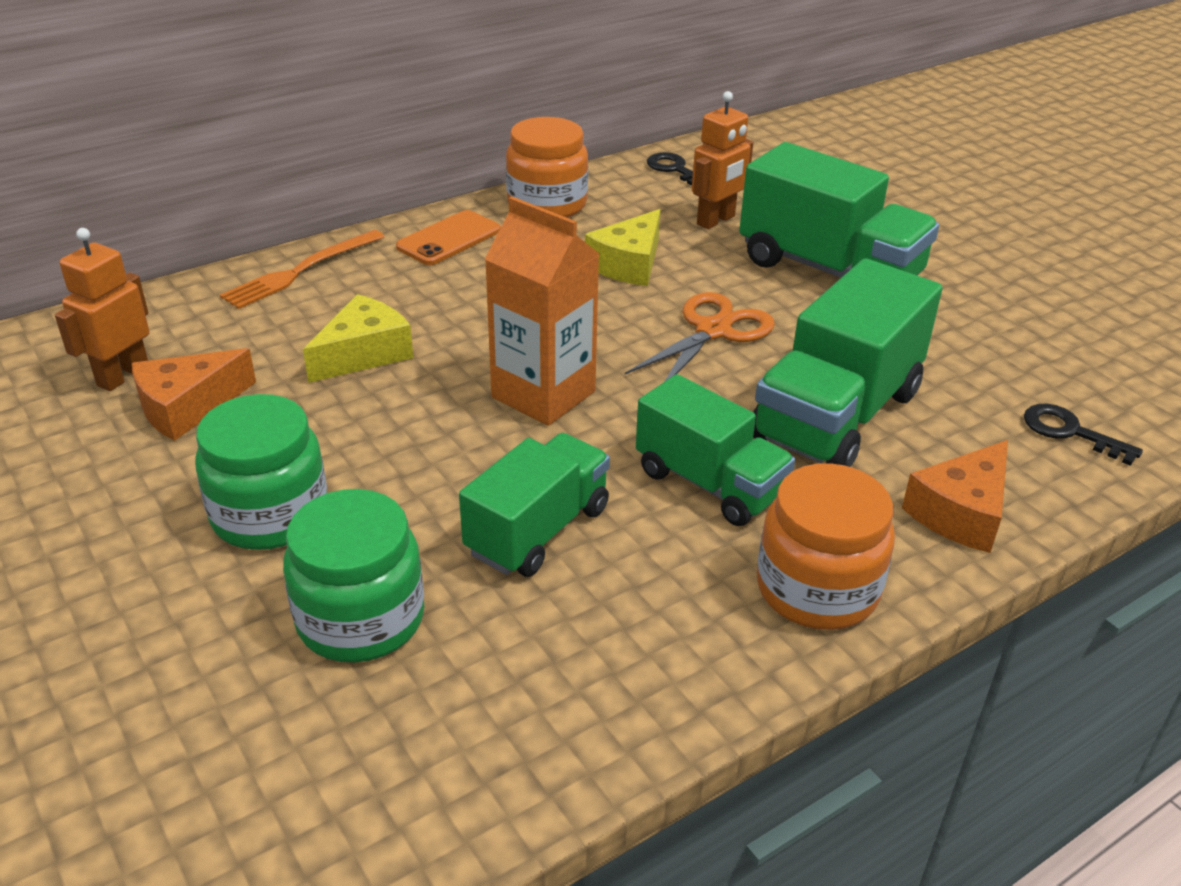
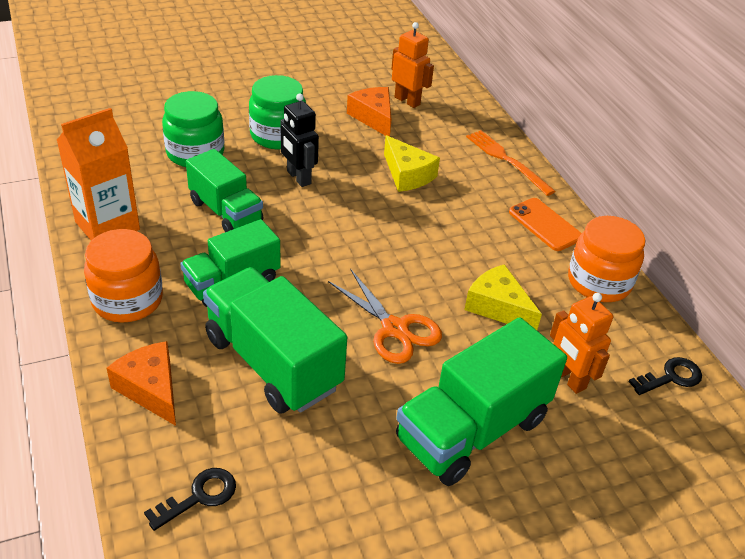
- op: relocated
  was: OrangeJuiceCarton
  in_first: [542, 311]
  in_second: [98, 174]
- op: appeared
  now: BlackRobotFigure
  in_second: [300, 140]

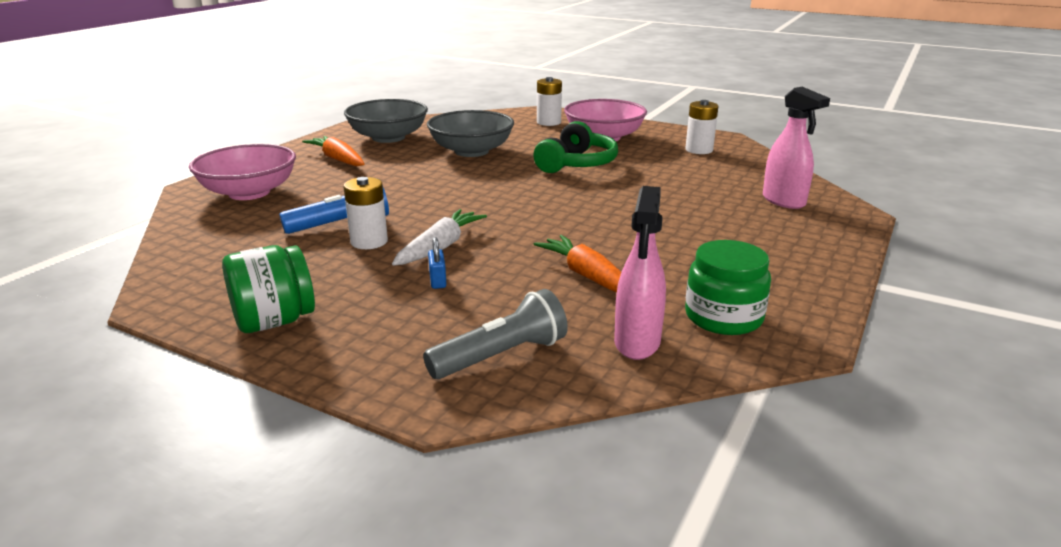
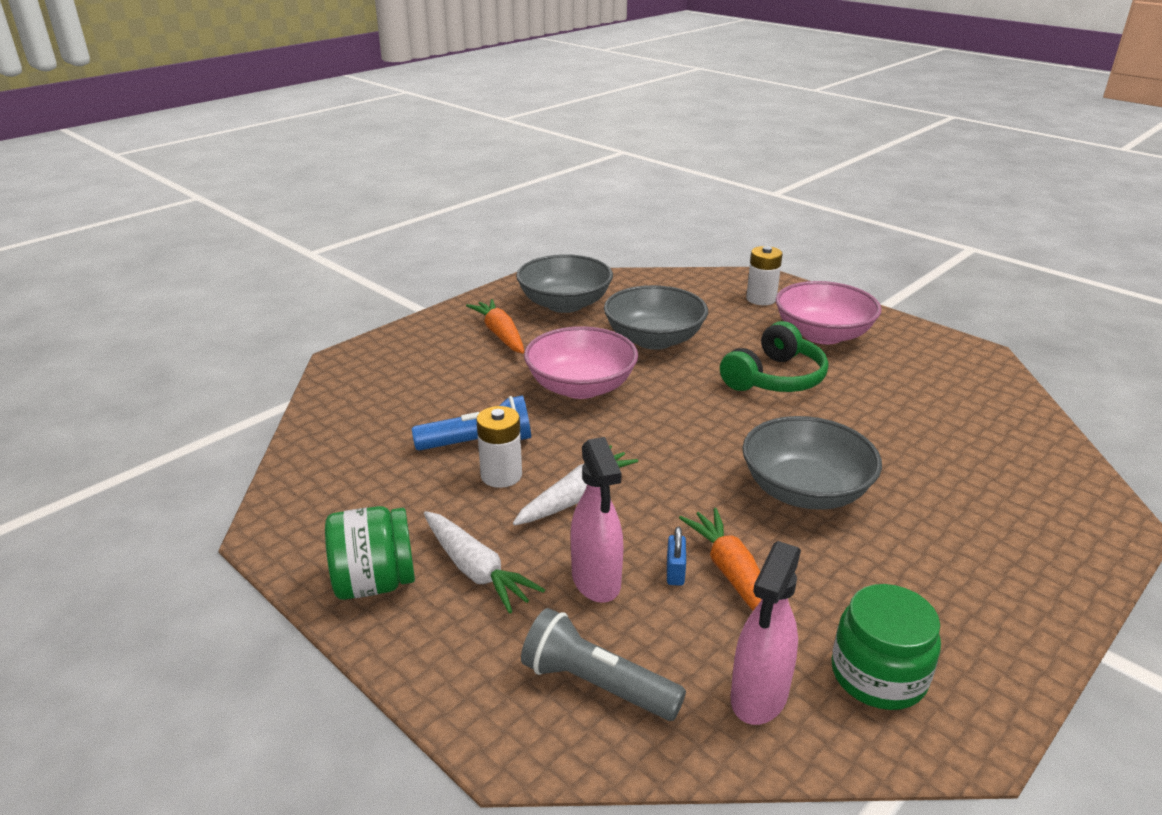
- op: relocated
  was: RosePinkSprayBottle
  in_first: [796, 148]
  in_second: [597, 520]
- op: missing
  was: PureWhiteBattery
  in_first: [701, 127]
- op: relocated
  was: RosePinkServingBowl
  in_first: [242, 172]
  in_second: [581, 362]
- op: relocated
  was: RoyalBluePadlock
  in_first: [437, 263]
  in_second: [676, 556]
- op: spun
  was: GrayPocketTorch
  in_first: [495, 334]
  in_second: [603, 664]
  clockwise: -135
- op: appeared
  now: GrayServingBowl
  in_second: [812, 463]
- op: appeared
  now: PureWhiteCarrot
  in_second: [484, 562]

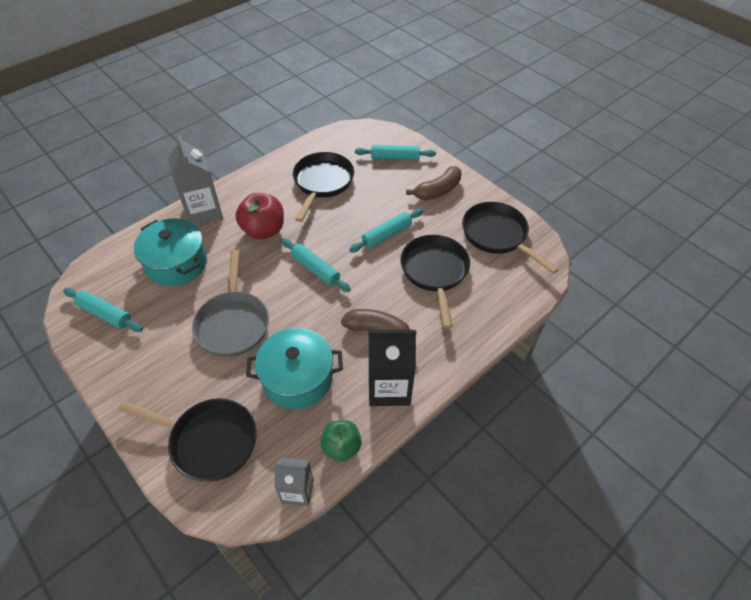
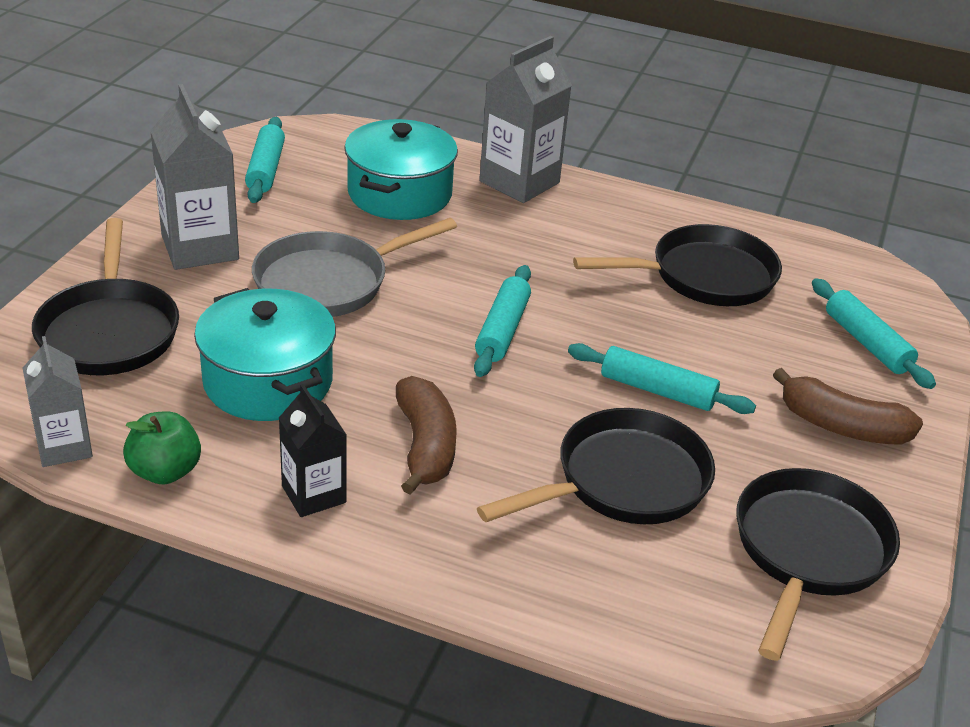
- op: missing
  was: CrimsonAppleFruit
  in_first: [259, 216]
- op: size
  was: BlackJuiceCarton
  in_first: [392, 367]
  in_second: [313, 450]
  ratio: 0.61
- op: appeared
  now: GrayJuiceCarton
  in_second: [194, 177]

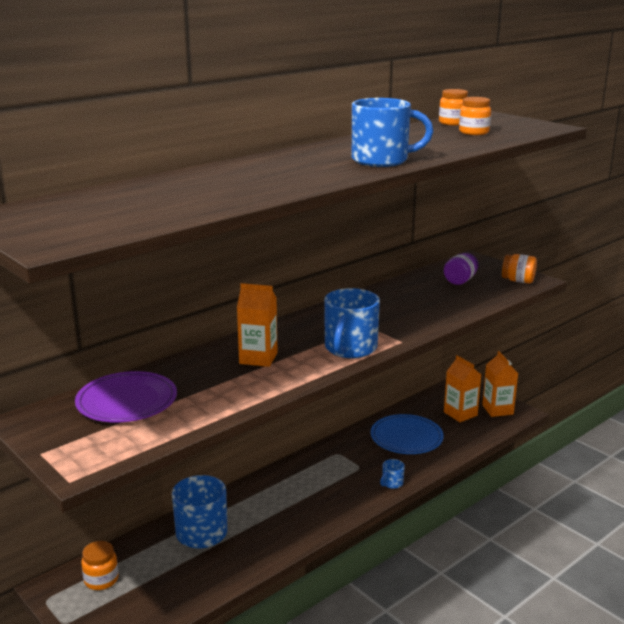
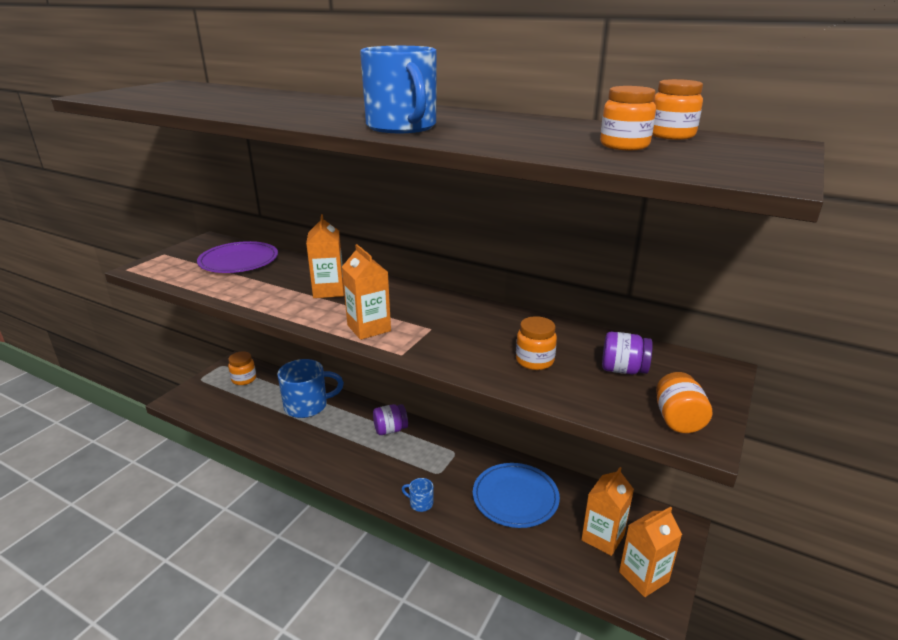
- op: exchanged
  was: RoyalBlueMug
  now: OrangeJuiceCarton
  in_first: [352, 323]
  in_second: [366, 292]
- op: appeared
  now: OrangeJar
  in_second: [536, 343]
- op: appeared
  now: RoyalPurpleJar
  in_second: [390, 419]

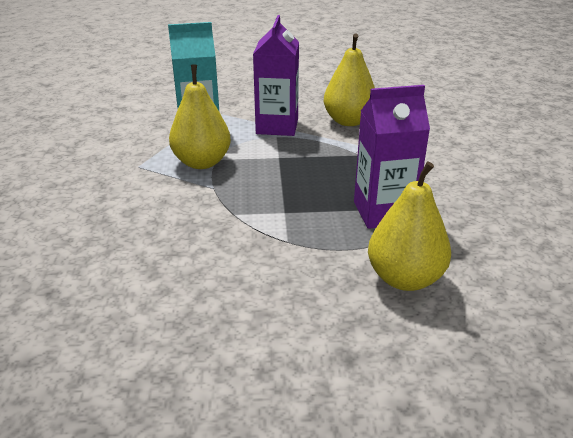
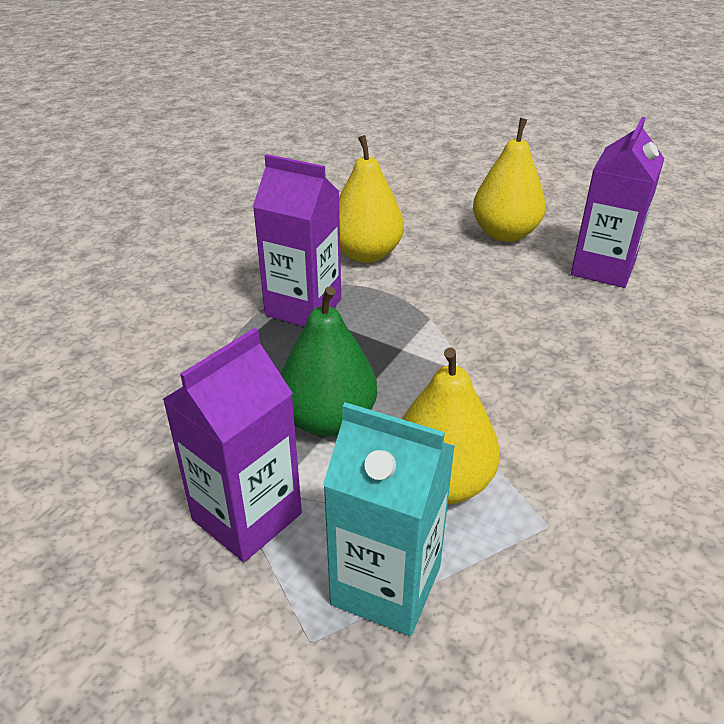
- op: relocated
  was: BrightYellowToyPear
  in_first: [349, 79]
  in_second: [509, 180]
- op: appeared
  now: RoyalPurpleJuiceCarton
  in_second: [618, 202]
- op: appeared
  now: LeafGreenToyPear
  in_second: [329, 361]

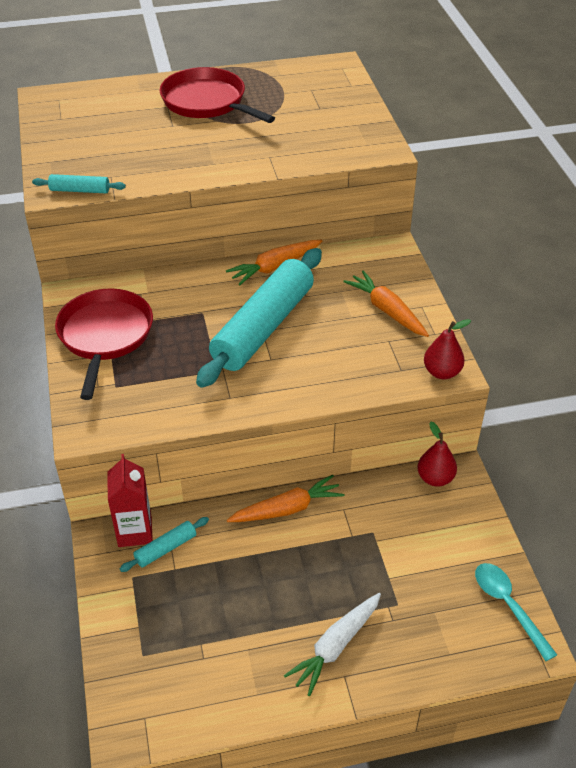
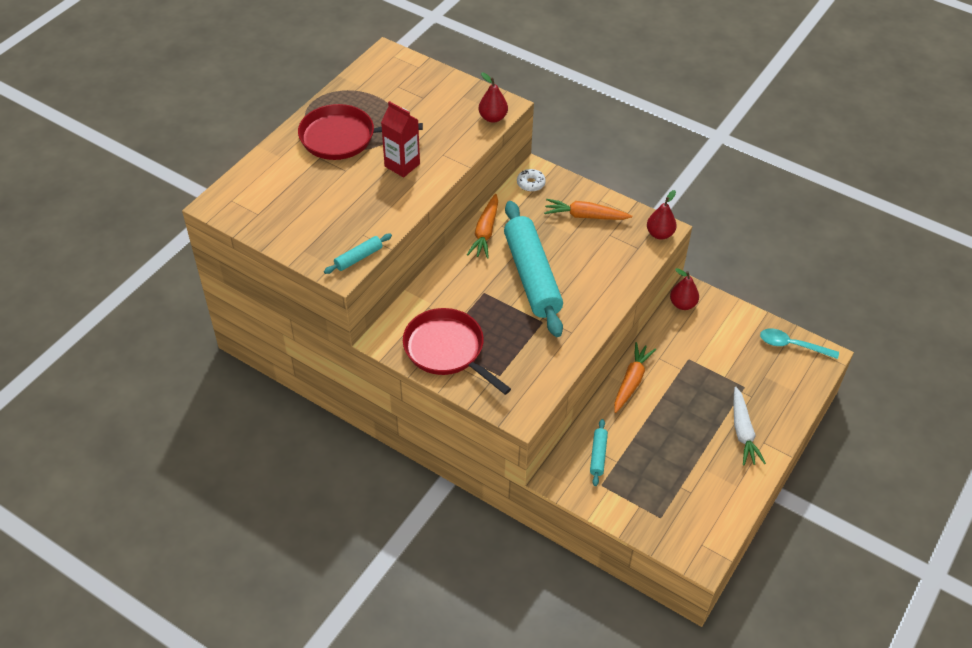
- op: relocated
  was: CrimsonJuiceCarton
  in_first: [130, 500]
  in_second: [400, 139]
- op: appeared
  now: CrimsonToyPear
  in_second: [493, 97]
- op: appeared
  now: PureWhiteDonut
  in_second: [531, 180]

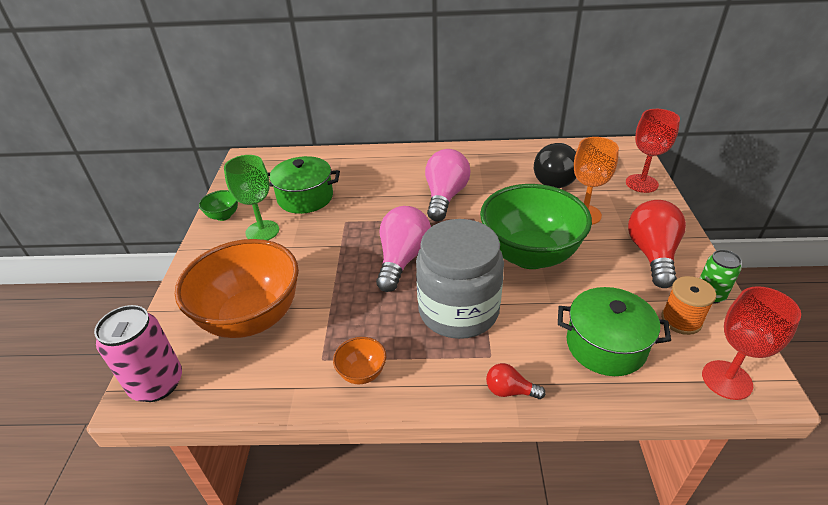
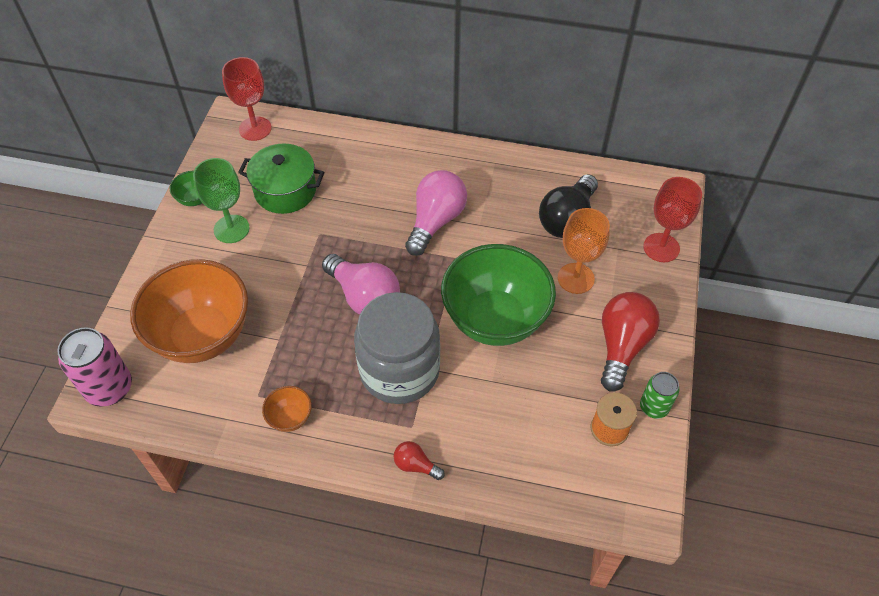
- op: spun
  was: RosePinkBulb
  in_first: [403, 249]
  in_second: [361, 284]
  clockwise: 105
- op: relocated
  was: CrimsonGoblet
  in_first: [751, 343]
  in_second: [247, 99]
- op: missing
  was: LeafGreenPot
  in_first: [614, 331]

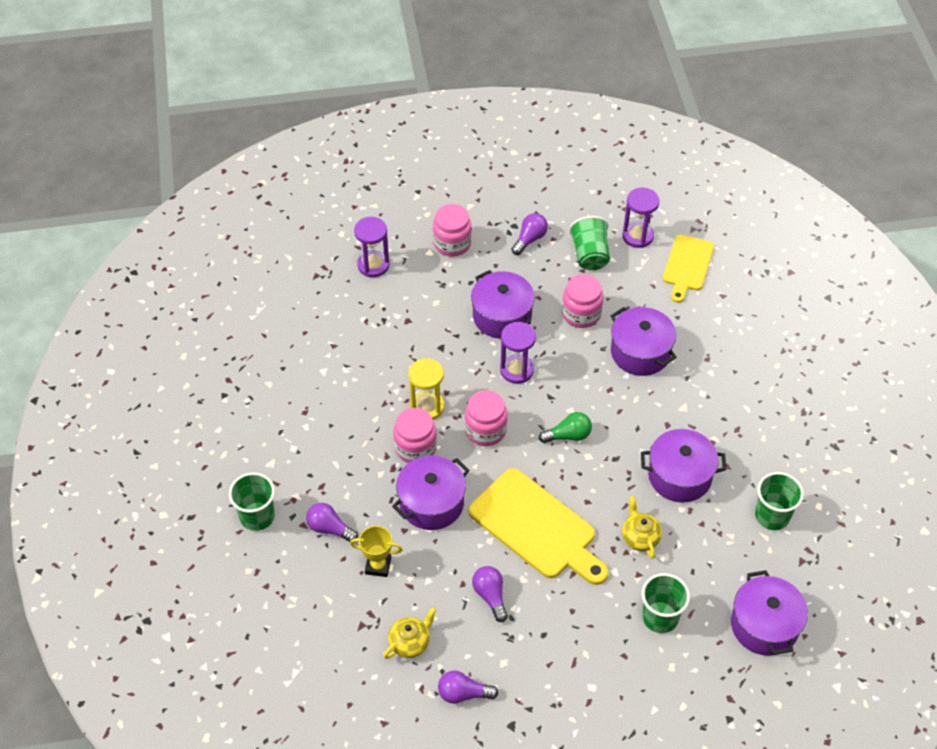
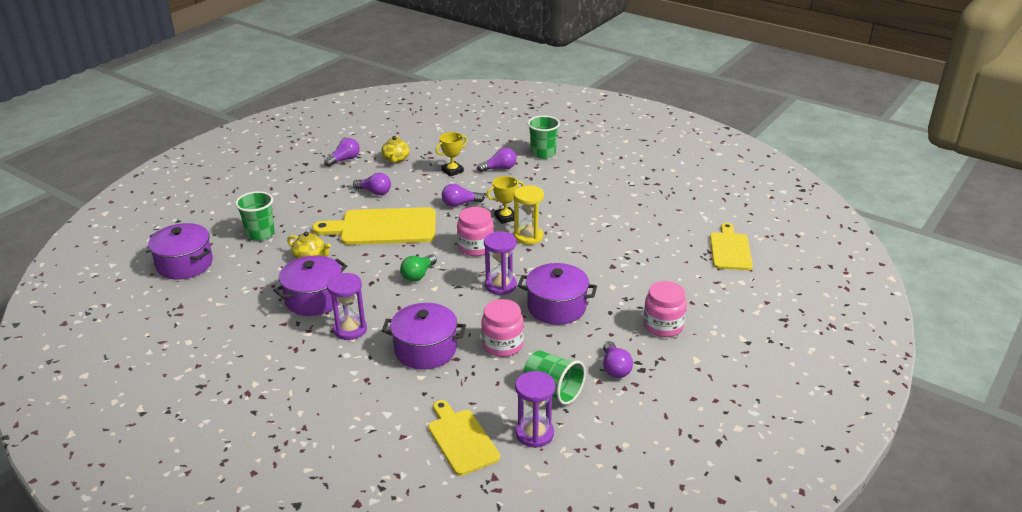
- op: relocated
  was: RoyalPurpleSandglass
  in_first: [372, 247]
  in_second: [347, 306]
- op: exchanged
  was: RosePinkJar
  now: BrightYellowTrophy
  in_first: [415, 435]
  in_second: [505, 200]
- op: exchanged
  was: RoyalPurplePot
  now: RoyalPurpleBulb
  in_first: [431, 492]
  in_second: [463, 195]
- op: missing
  was: LeafGreenBeaker
  in_first: [779, 501]
- op: appeared
  now: BrightYellowChoppingBoard
  in_second: [731, 246]

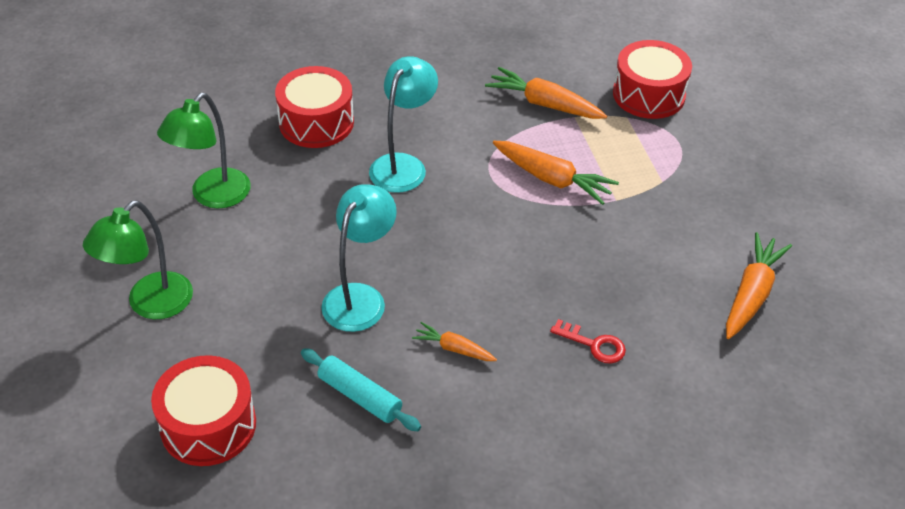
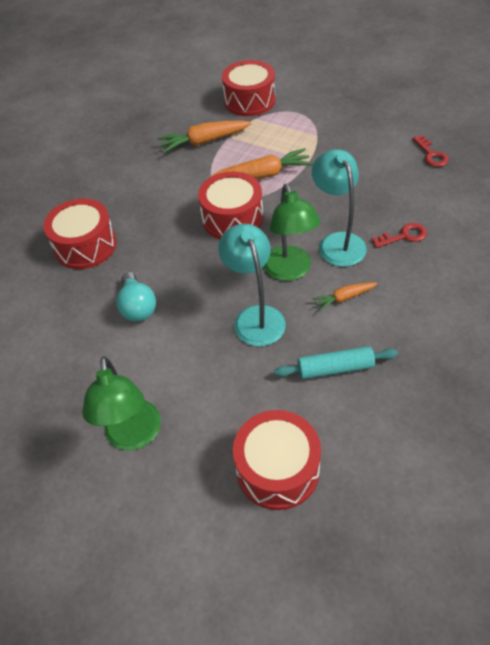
- op: relocated
  was: TurquoiseLamp
  in_first: [403, 124]
  in_second: [339, 208]
- op: relocated
  was: LeafGreenLamp
  in_first: [203, 151]
  in_second: [291, 232]
- op: exchanged
  was: OrangeCarrot
  now: CrimsonDoorKey
  in_first: [759, 285]
  in_second: [431, 151]
- op: appeared
  now: CrimsonToyDrum
  in_second: [230, 205]
- op: appeared
  now: TurquoiseBulb
  in_second: [136, 297]

